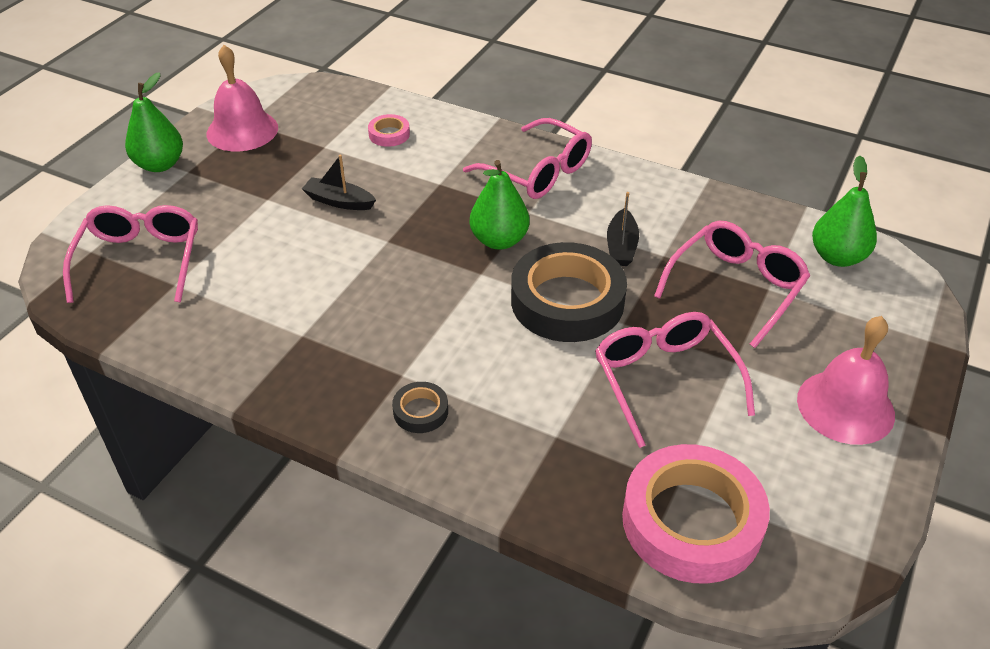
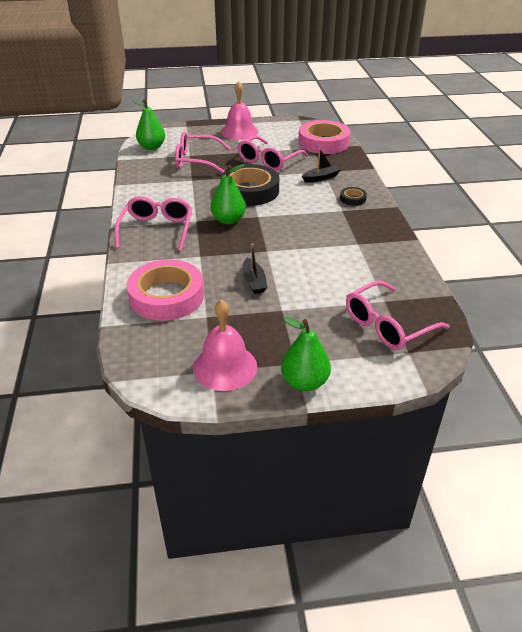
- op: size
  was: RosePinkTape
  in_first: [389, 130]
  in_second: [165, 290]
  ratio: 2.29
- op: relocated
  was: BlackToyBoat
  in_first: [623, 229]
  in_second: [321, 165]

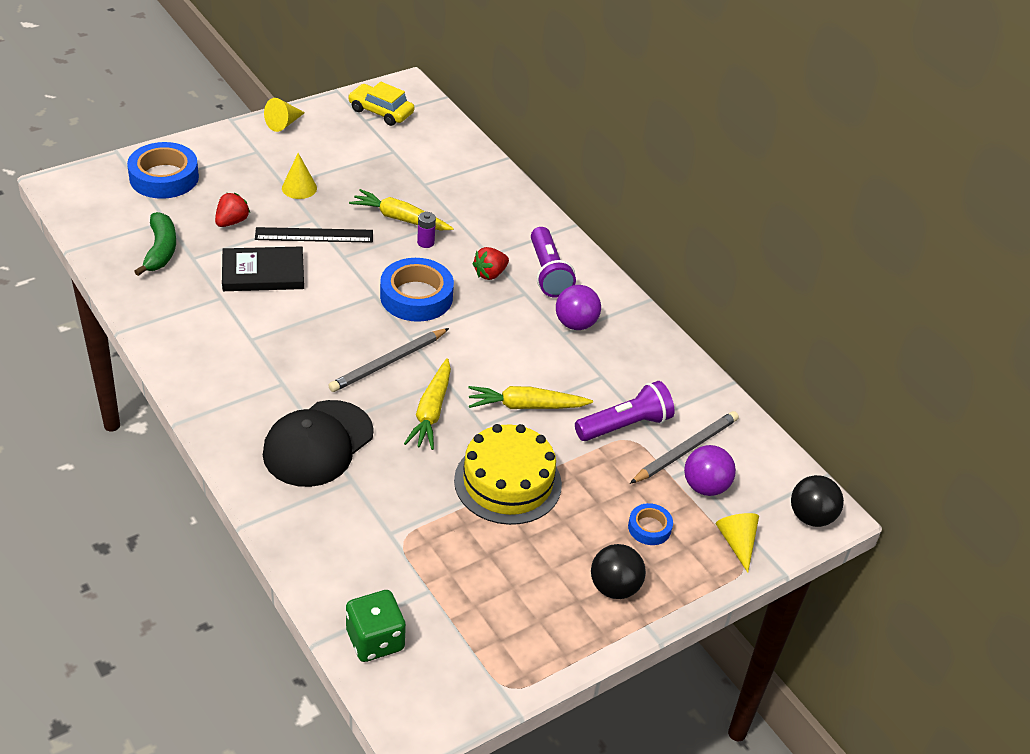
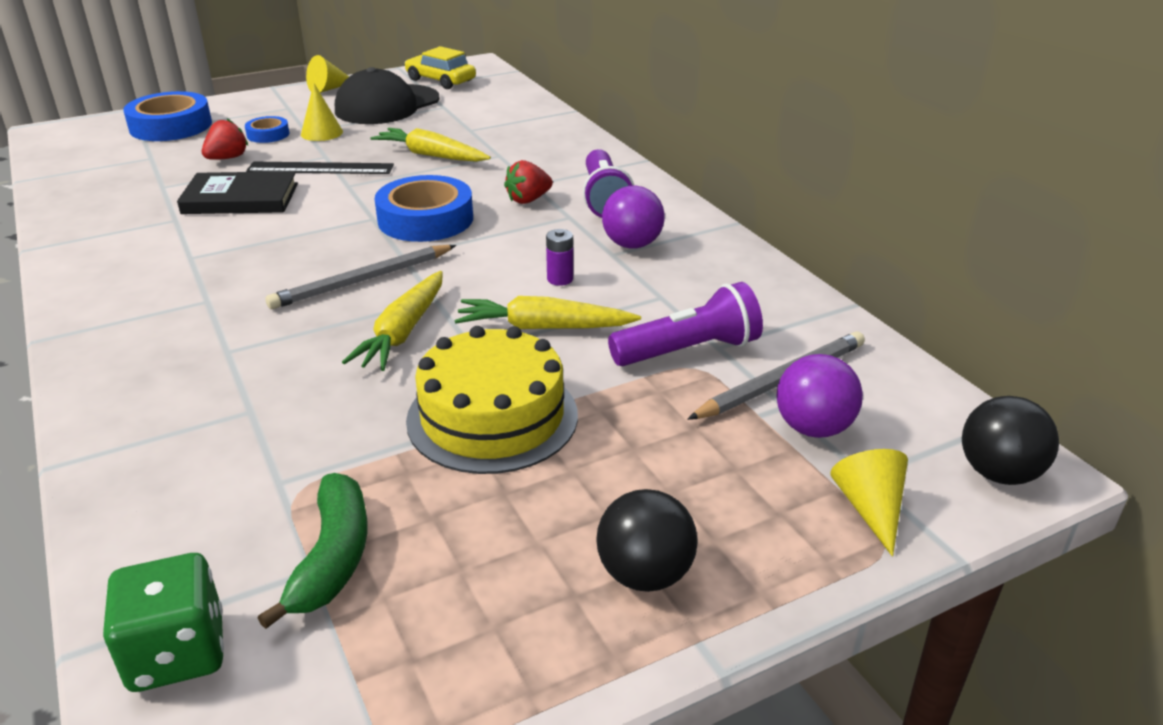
- op: relocated
  was: LeafGreenToyBanana
  in_first: [155, 244]
  in_second: [312, 551]
- op: relocated
  was: RoyalPurpleBattery
  in_first: [426, 230]
  in_second: [559, 257]
- op: relocated
  was: BlackPeakedCap
  in_first: [318, 443]
  in_second: [387, 95]
- op: relocated
  was: RoyalBlueTape
  in_first: [650, 524]
  in_second: [267, 129]

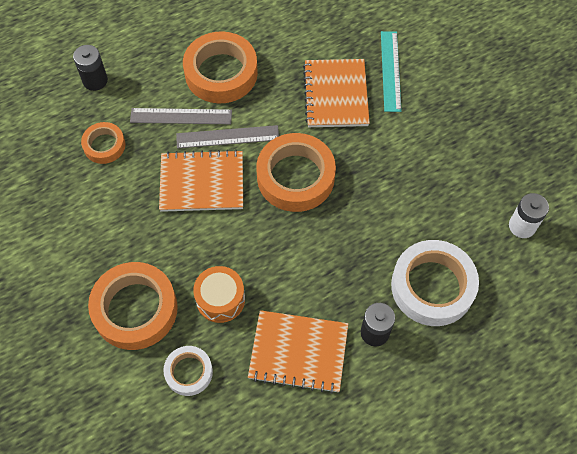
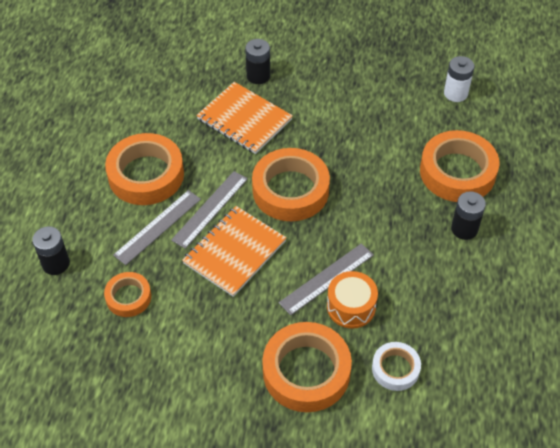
- op: exchanged
  was: TurquoiseStraightedge
  now: BlackBattery
  in_first: [391, 71]
  in_second: [257, 61]
- op: colour
  was: PureWhiteTape
  now: OrangeTape
  in_first: [435, 283]
  in_second: [459, 166]
- op: missing
  was: OrangeNotepad
  in_first: [298, 352]
- op: appeared
  now: GrayStraightedge
  in_second: [326, 279]

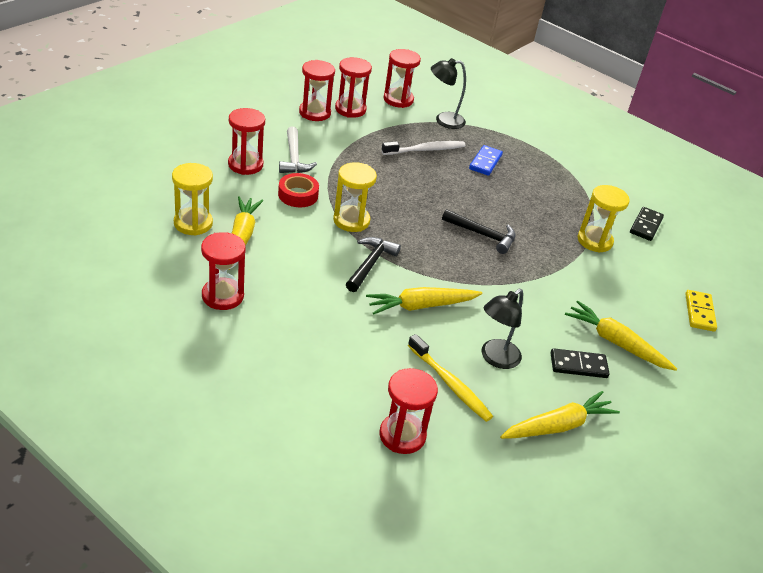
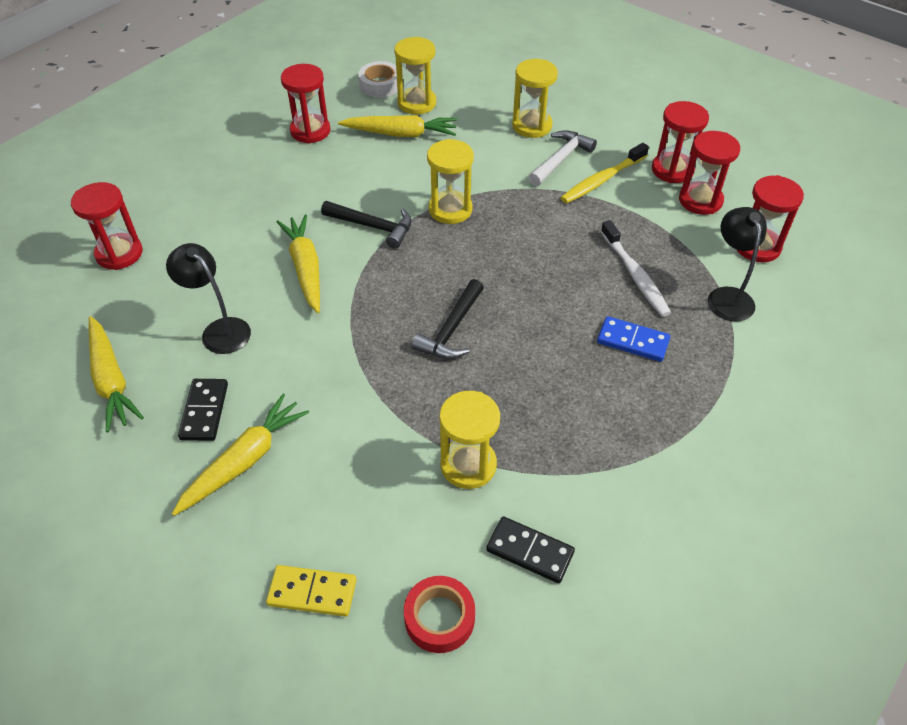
- op: colour
  was: CrimsonSandglass
  now: BrightYellowSandglass
  in_first: [246, 141]
  in_second: [535, 98]
- op: spun
  was: PureWhiteClawHammer
  in_first: [298, 150]
  in_second: [563, 158]
  clockwise: 135
- op: relocated
  was: CrimsonTape
  in_first: [298, 190]
  in_second: [439, 614]
- op: relocated
  was: BrightYellowDentalBrush
  in_first: [450, 378]
  in_second: [605, 173]
- op: appeared
  now: PureWhiteTape
  in_second: [378, 79]

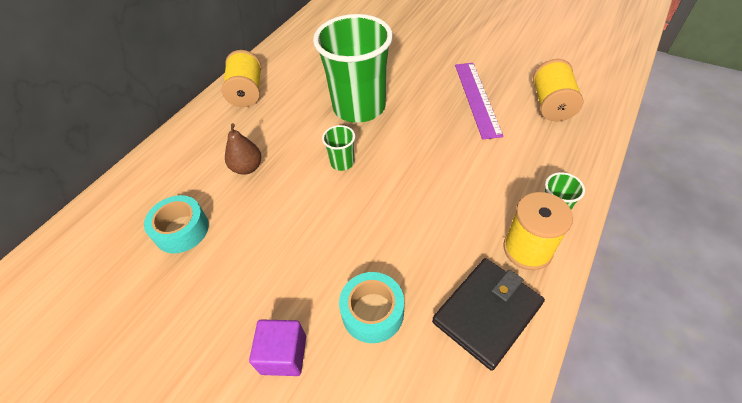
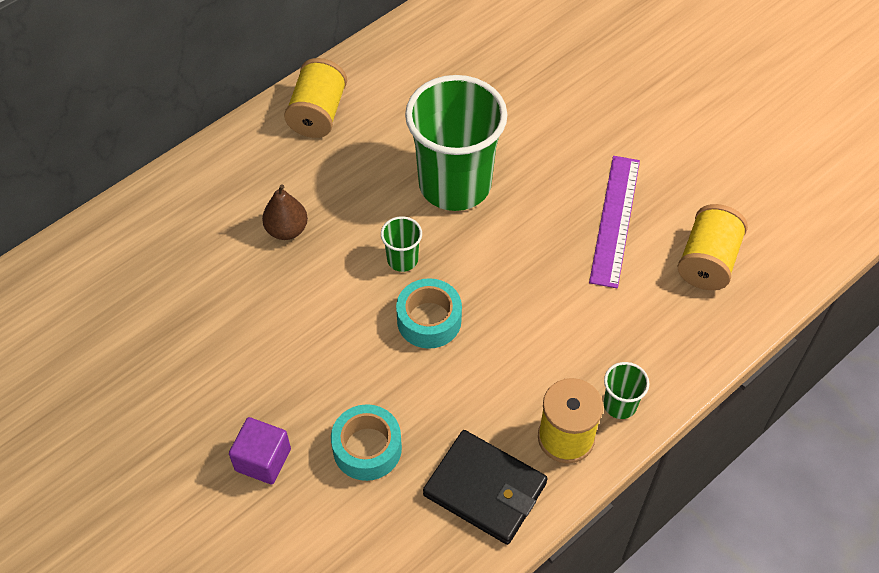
- op: relocated
  was: TurquoiseTape
  in_first: [176, 224]
  in_second: [429, 313]
- op: spun
  was: BlackCardWallet
  in_first: [488, 314]
  in_second: [485, 487]
  clockwise: 60

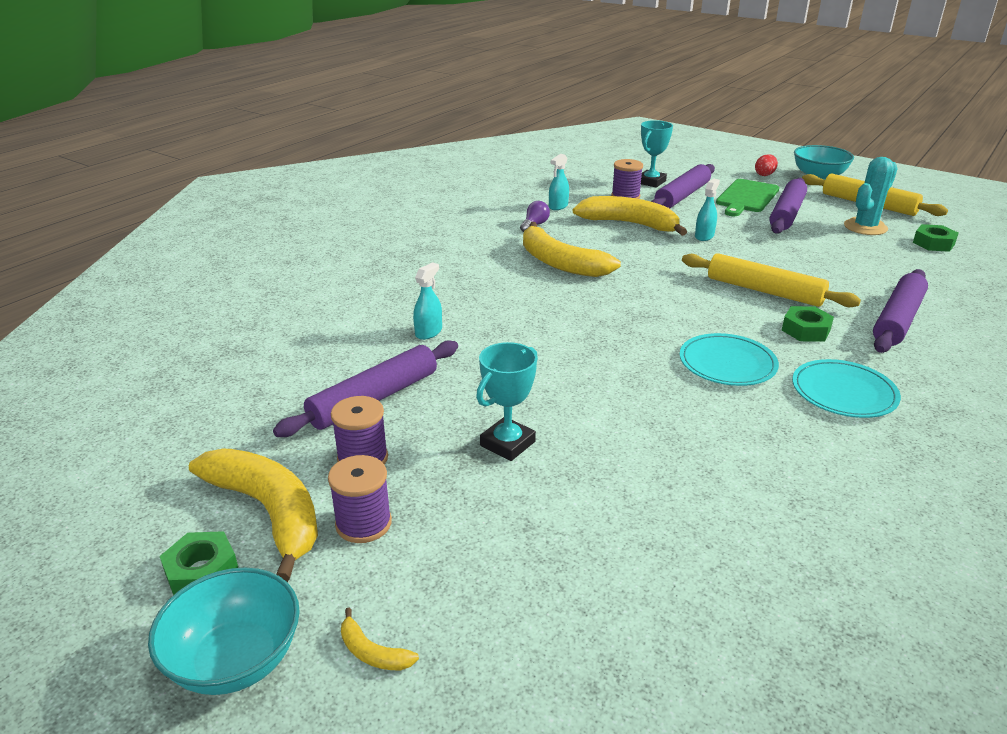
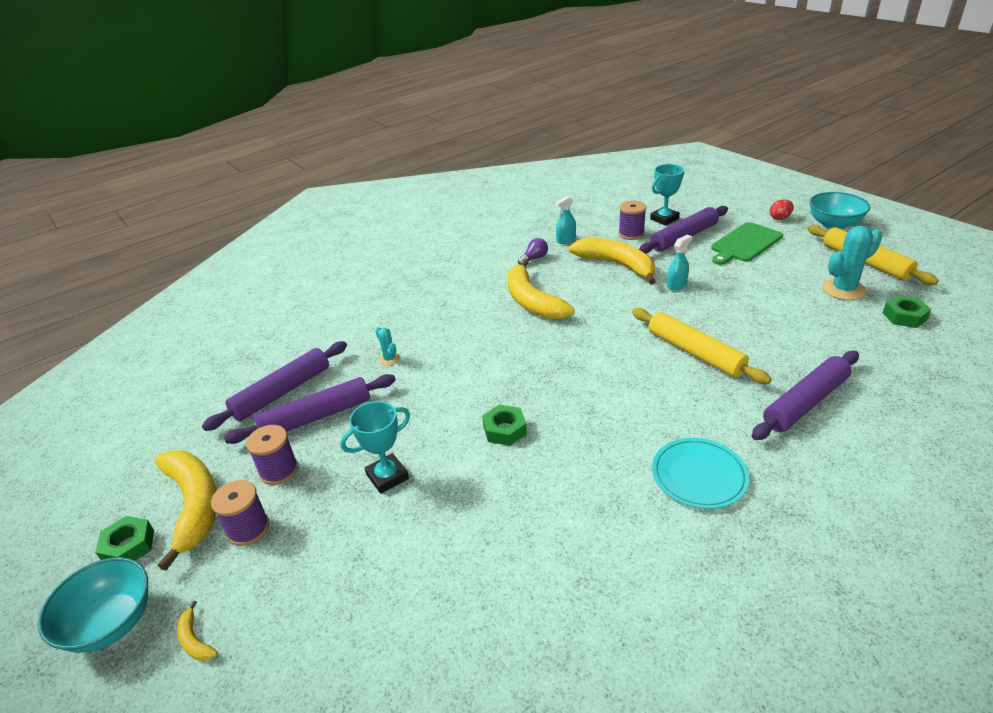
- op: relocated
  was: RoyalPurpleRollingPin
  in_first: [788, 205]
  in_second: [274, 386]
- op: exchanged
  was: TurquoiseSprayBottle
  now: TurquoisePricklyPlant
  in_first: [427, 301]
  in_second: [388, 346]
- op: relocated
  was: LeafGreenNut
  in_first: [808, 324]
  in_second: [504, 425]
- op: missing
  was: TurquoiseDinnerPlate
  in_first: [729, 359]

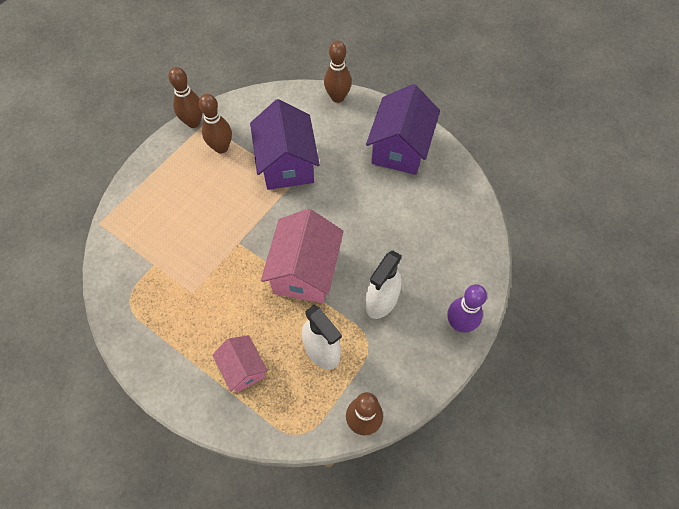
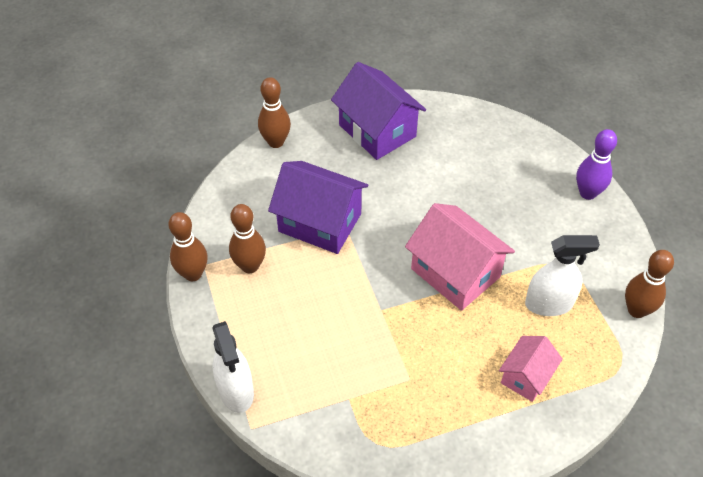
- op: relocated
  was: PureWhiteSprayBottle
  in_first: [383, 285]
  in_second: [233, 367]
- op: spun
  was: RosePinkToyHouse
  in_first: [240, 364]
  in_second: [531, 369]
  clockwise: -60

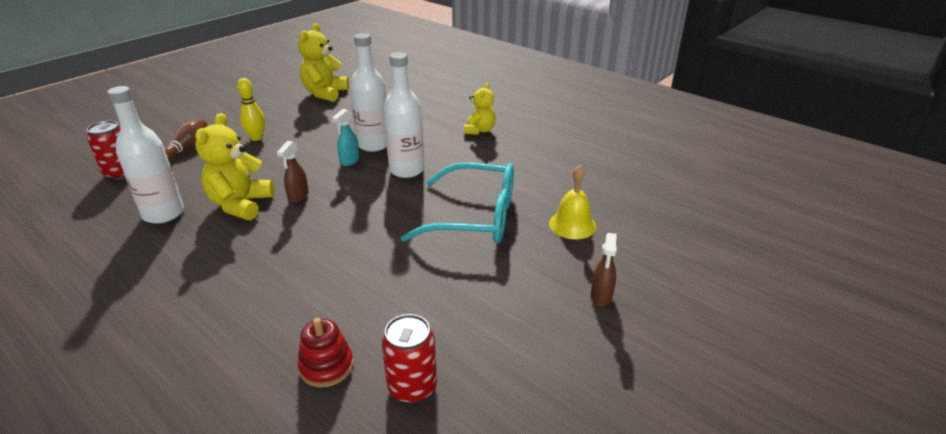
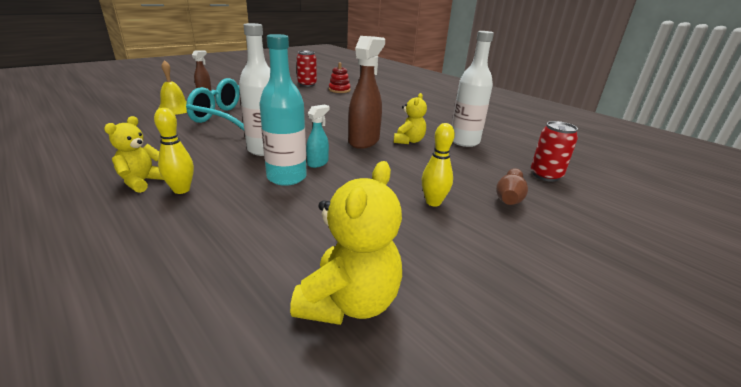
- op: colour
  was: PureWhiteFlask
  now: TurquoiseFlask
  in_first: [368, 92]
  in_second: [283, 110]
- op: size
  was: BrightYellowTeddy
  in_first: [235, 166]
  in_second: [410, 118]
  ratio: 0.64
- op: size
  was: RussetSprayBottle
  in_first: [293, 172]
  in_second: [366, 92]
  ratio: 1.94
- op: appeared
  now: BrightYellowBowlingPin
  in_second: [174, 151]

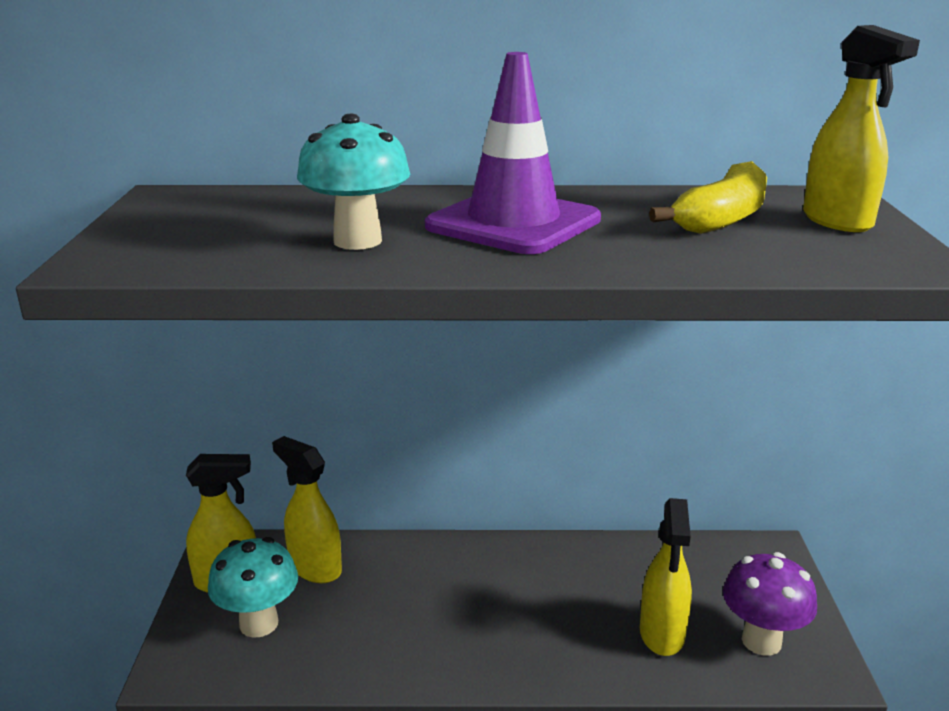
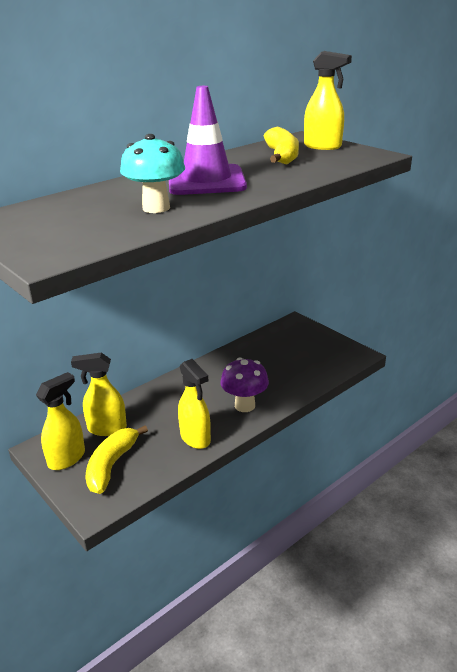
- op: relocated
  was: BrightYellowSprayBottle
  in_first: [666, 577]
  in_second: [194, 404]
- op: exchanged
  was: TurquoiseToadstool
  now: BrightYellowToyBanana
  in_first: [253, 587]
  in_second: [116, 459]
- op: relocated
  was: RoyalPurpleToadstool
  in_first: [770, 603]
  in_second: [244, 385]

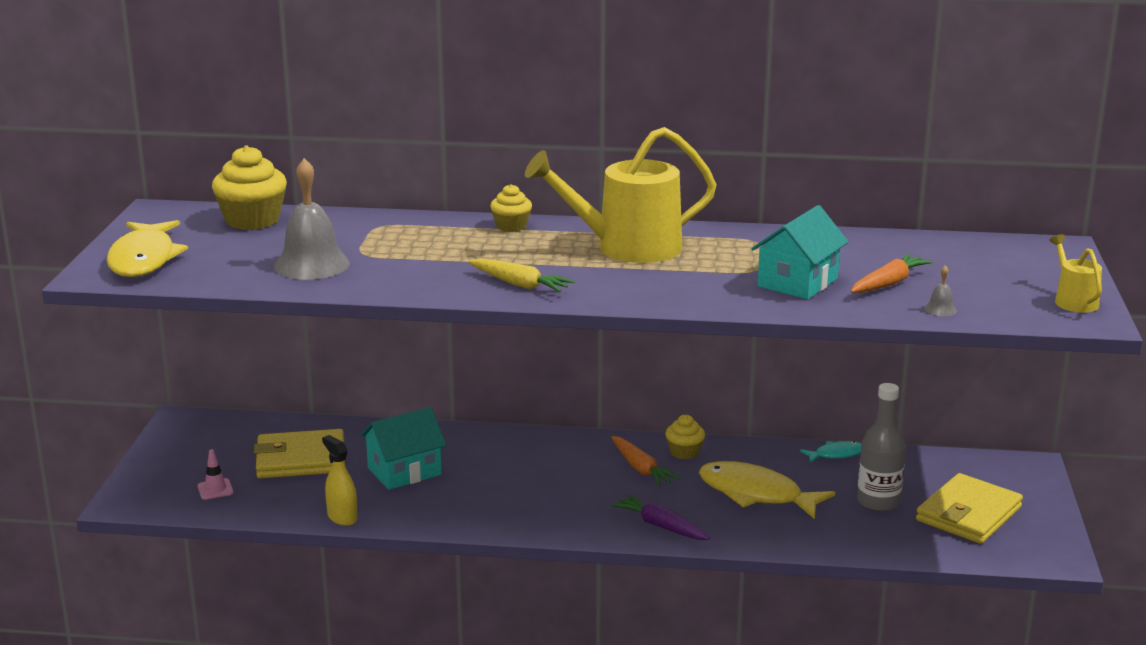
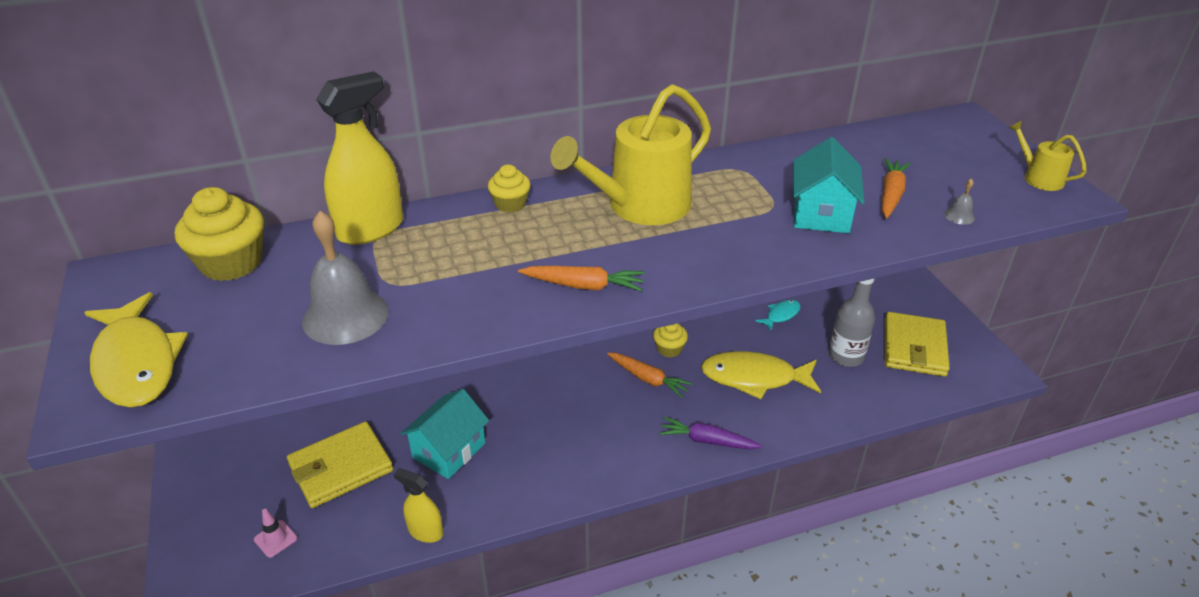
- op: colour
  was: BrightYellowCarrot
  now: OrangeCarrot
  in_first: [521, 275]
  in_second: [581, 278]
- op: appeared
  now: BrightYellowSprayBottle
  in_second: [359, 158]

